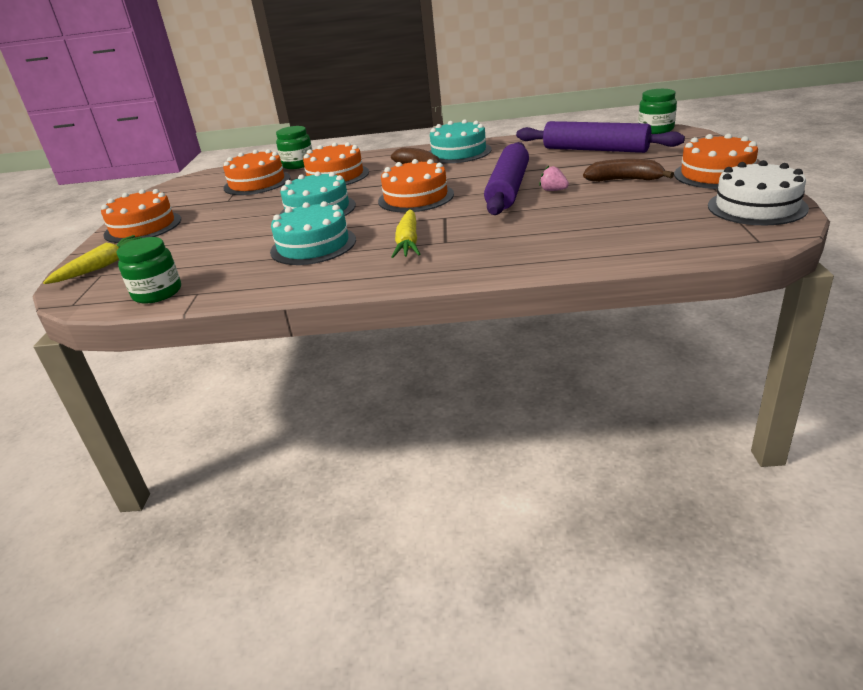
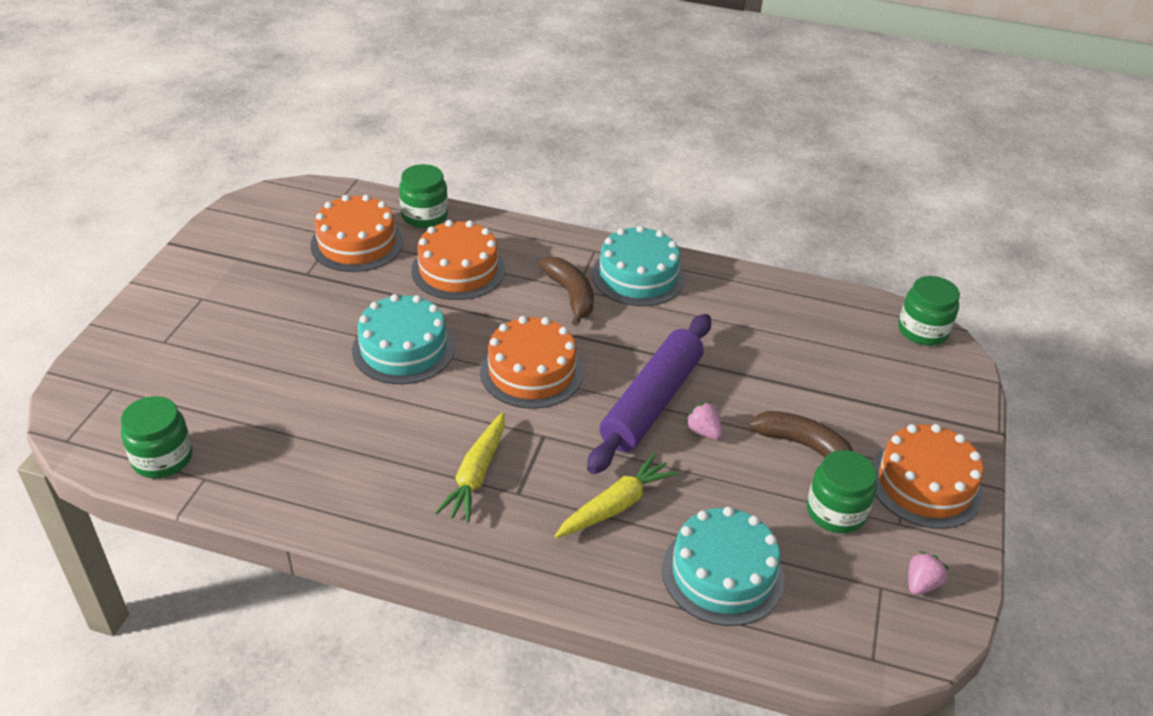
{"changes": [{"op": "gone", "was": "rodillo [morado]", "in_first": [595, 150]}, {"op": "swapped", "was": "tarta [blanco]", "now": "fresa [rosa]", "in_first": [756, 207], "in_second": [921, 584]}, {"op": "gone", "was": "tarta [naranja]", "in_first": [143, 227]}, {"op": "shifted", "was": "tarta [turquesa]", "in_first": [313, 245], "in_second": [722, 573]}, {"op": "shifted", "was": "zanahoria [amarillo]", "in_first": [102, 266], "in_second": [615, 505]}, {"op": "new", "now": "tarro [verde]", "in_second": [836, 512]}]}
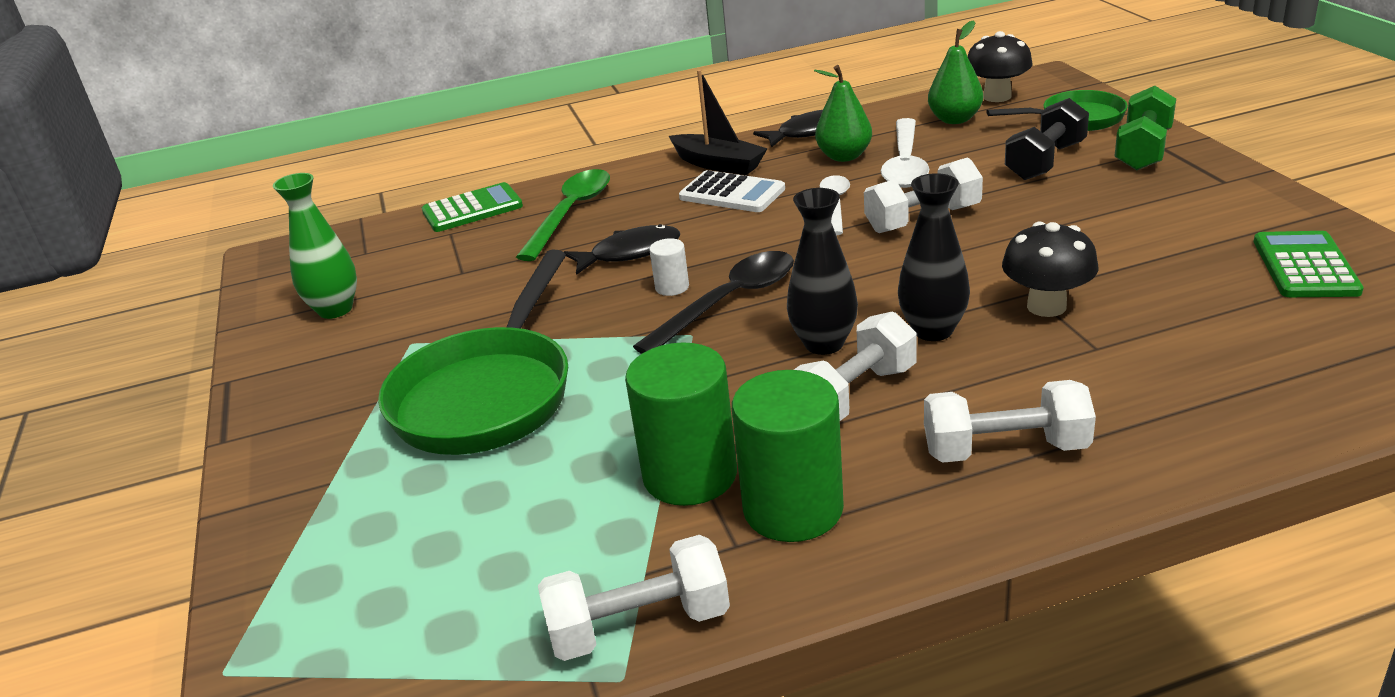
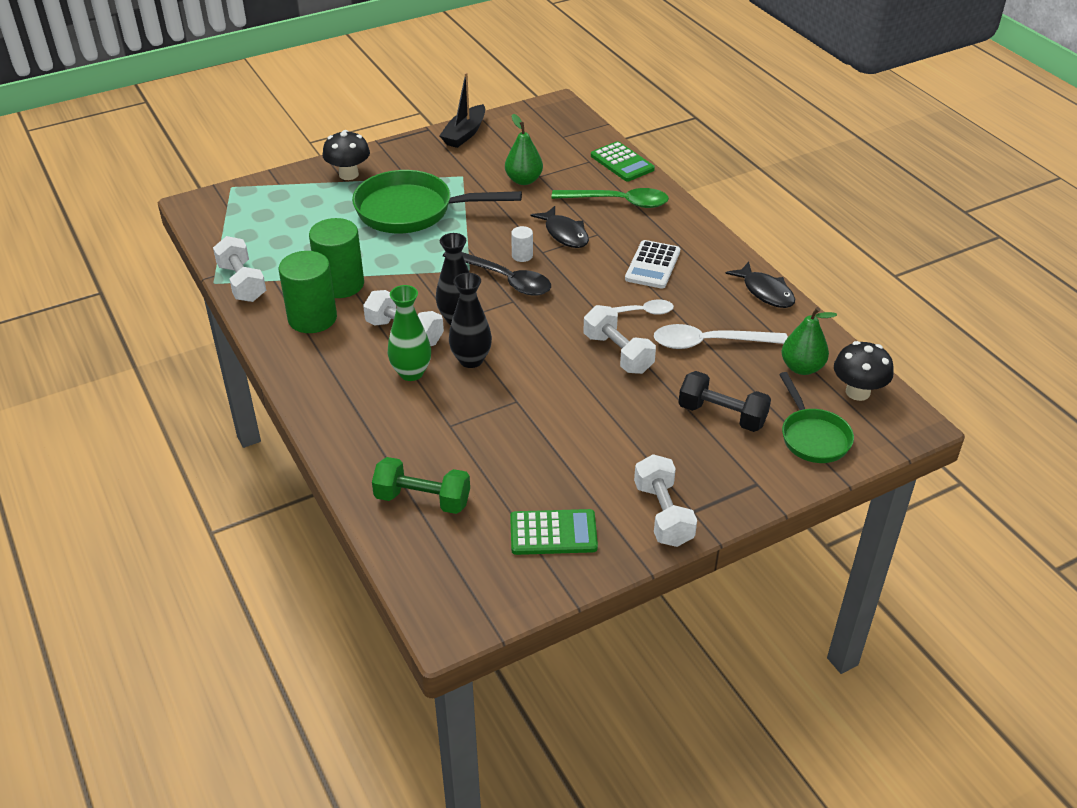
{"changes": [{"op": "shifted", "was": "pera [verde]", "in_first": [844, 156], "in_second": [523, 180]}, {"op": "shifted", "was": "barco [negro]", "in_first": [718, 164], "in_second": [464, 134]}, {"op": "shifted", "was": "mancuerna [verde]", "in_first": [1142, 150], "in_second": [422, 499]}, {"op": "shifted", "was": "florero [verde]", "in_first": [335, 309], "in_second": [411, 373]}, {"op": "shifted", "was": "seta [negro]", "in_first": [1046, 306], "in_second": [348, 174]}, {"op": "shifted", "was": "mancuerna [blanco]", "in_first": [1005, 450], "in_second": [663, 514]}]}
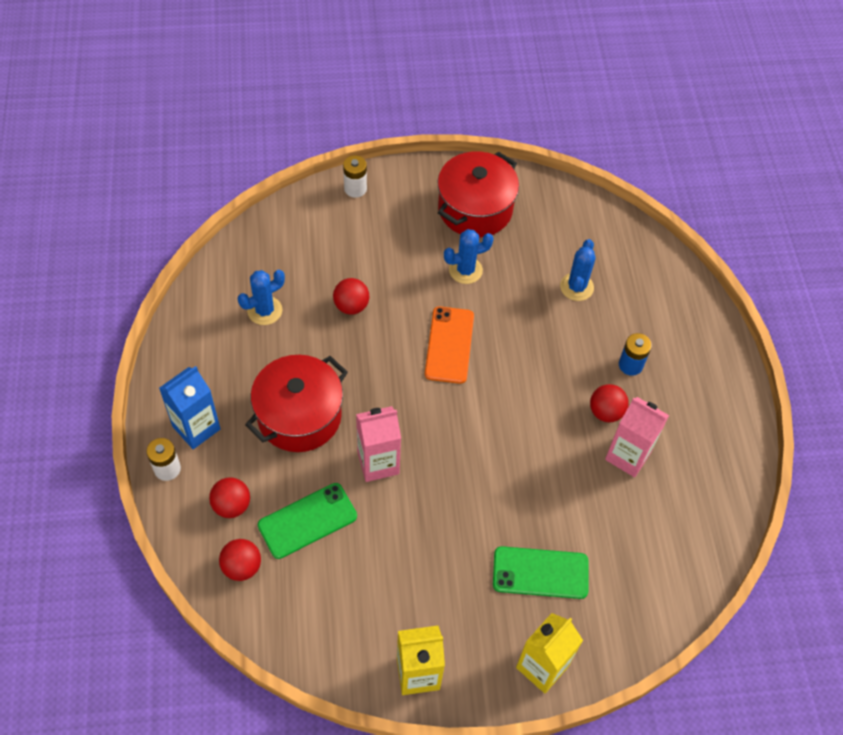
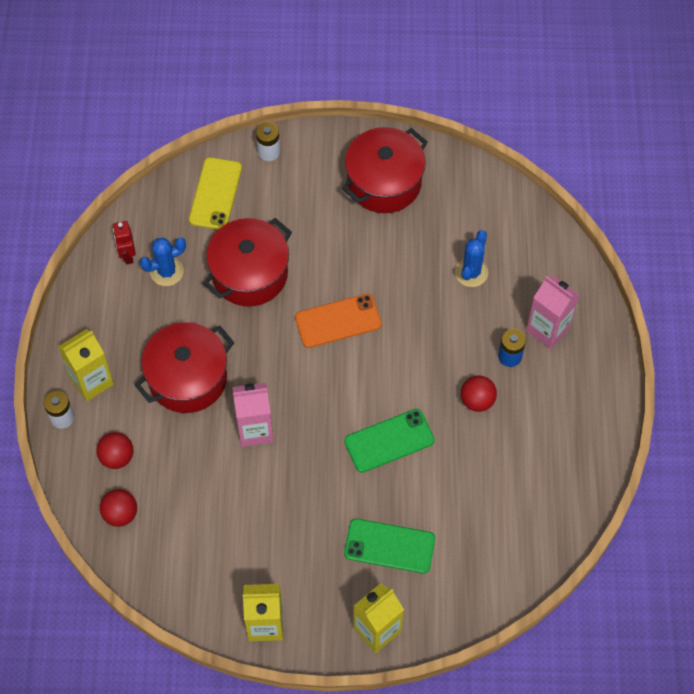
{"changes": [{"op": "gone", "was": "cactus [azul]", "in_first": [465, 270]}, {"op": "swapped", "was": "pelota [rojo]", "now": "olla [rojo]", "in_first": [351, 306], "in_second": [249, 274]}, {"op": "rotated", "was": "móvil [naranja]", "in_first": [449, 345], "in_second": [338, 321], "clockwise": 60}, {"op": "repainted", "was": "cartón de leche [azul]", "now": "cartón de leche [amarillo]", "in_first": [196, 428], "in_second": [92, 381]}, {"op": "shifted", "was": "cartón de leche [rosa]", "in_first": [628, 456], "in_second": [547, 329]}, {"op": "shifted", "was": "móvil [verde]", "in_first": [307, 521], "in_second": [389, 441]}, {"op": "new", "now": "móvil [amarillo]", "in_second": [215, 194]}, {"op": "new", "now": "robot [rojo]", "in_second": [127, 255]}]}
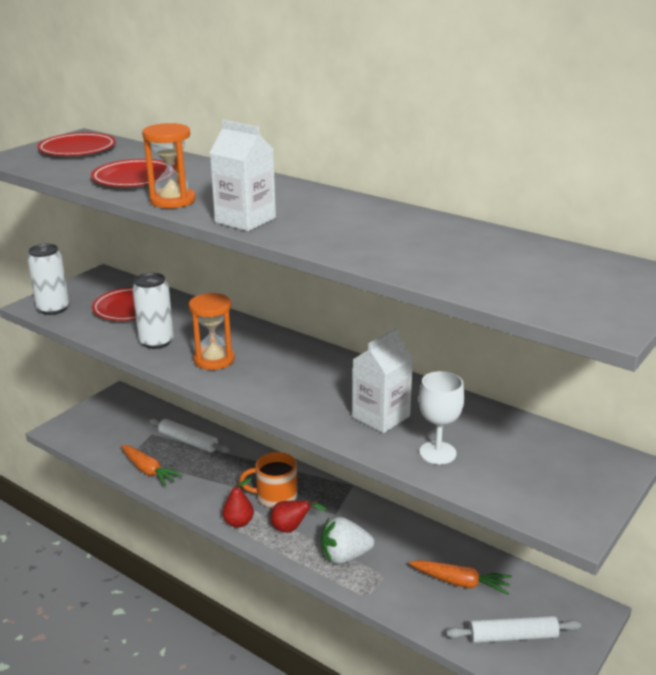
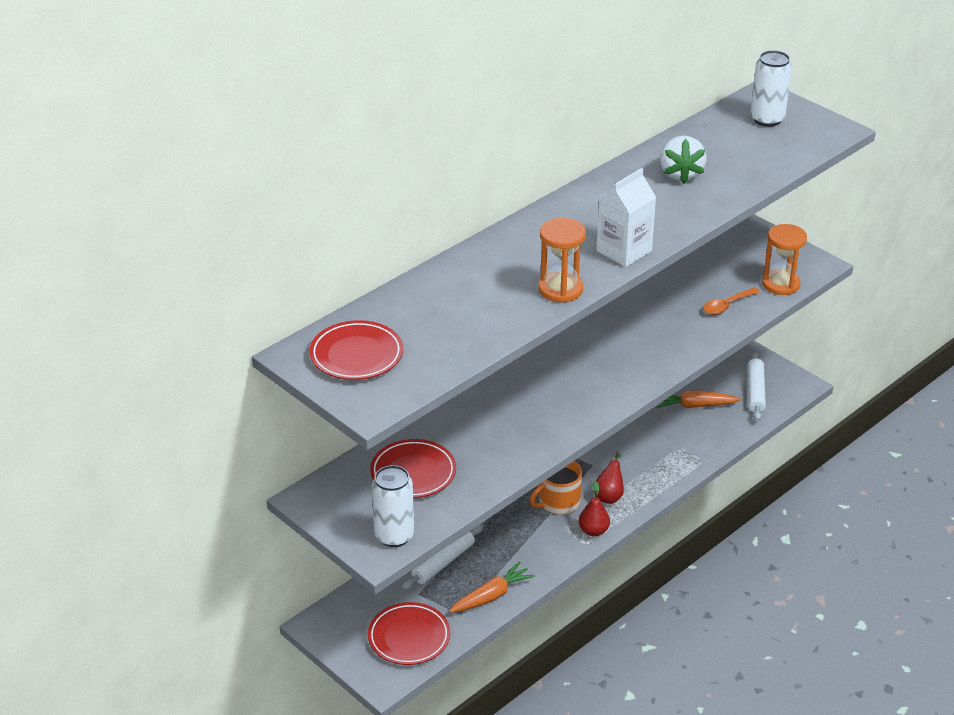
{"changes": [{"op": "shifted", "was": "plato [rojo]", "in_first": [134, 178], "in_second": [409, 637]}, {"op": "shifted", "was": "lata [blanco]", "in_first": [156, 342], "in_second": [767, 119]}, {"op": "shifted", "was": "reloj de arena [naranja]", "in_first": [214, 360], "in_second": [780, 284]}, {"op": "gone", "was": "cartón de leche [blanco]", "in_first": [381, 417]}, {"op": "swapped", "was": "copa [blanco]", "now": "cuchara [naranja]", "in_first": [437, 453], "in_second": [727, 306]}, {"op": "rotated", "was": "taza [naranja]", "in_first": [275, 496], "in_second": [558, 502], "clockwise": 45}, {"op": "shifted", "was": "fresa [blanco]", "in_first": [344, 556], "in_second": [680, 174]}, {"op": "rotated", "was": "zanahoria [naranja]", "in_first": [460, 582], "in_second": [694, 405], "clockwise": -120}]}
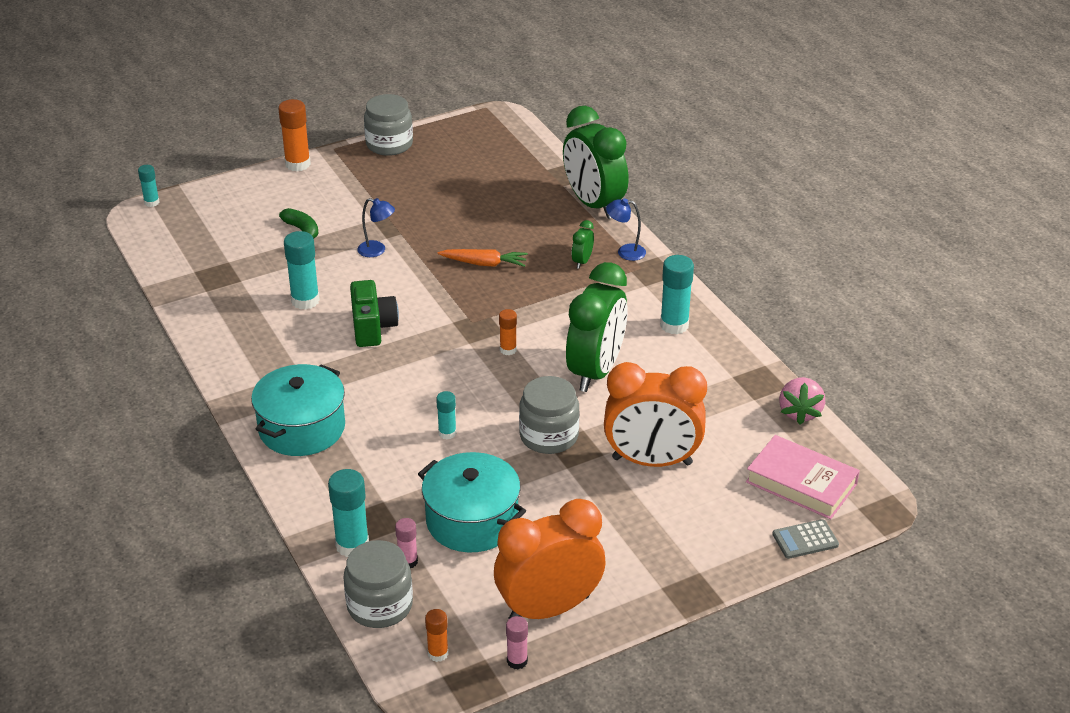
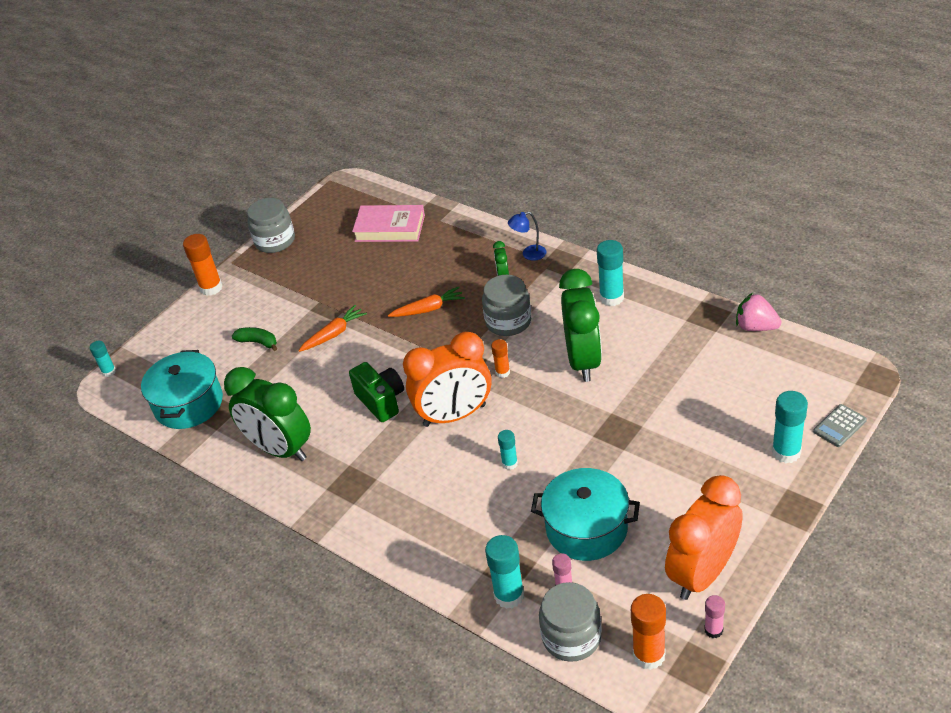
{"changes": [{"op": "shifted", "was": "despertador [verde]", "in_first": [593, 204], "in_second": [280, 449]}, {"op": "swapped", "was": "lámpara [azul]", "now": "zanahoria [naranja]", "in_first": [377, 250], "in_second": [334, 334]}, {"op": "shifted", "was": "barra de pegamento [turquesa]", "in_first": [305, 301], "in_second": [786, 452]}, {"op": "shifted", "was": "despertador [naranja]", "in_first": [652, 461], "in_second": [454, 415]}, {"op": "shifted", "was": "olla [turquesa]", "in_first": [302, 428], "in_second": [188, 404]}, {"op": "shifted", "was": "tarro [gris]", "in_first": [549, 436], "in_second": [508, 321]}, {"op": "rotated", "was": "fresa [rosa]", "in_first": [800, 412], "in_second": [756, 327], "clockwise": 135}, {"op": "shifted", "was": "libro [rosa]", "in_first": [801, 483], "in_second": [390, 228]}, {"op": "scaled", "was": "barra de pegamento [naranja]", "in_first": [438, 653], "in_second": [649, 655], "ratio": 1.73}]}
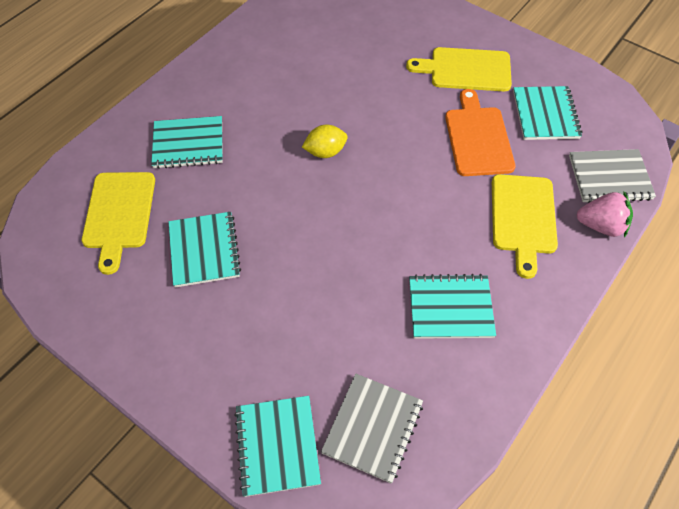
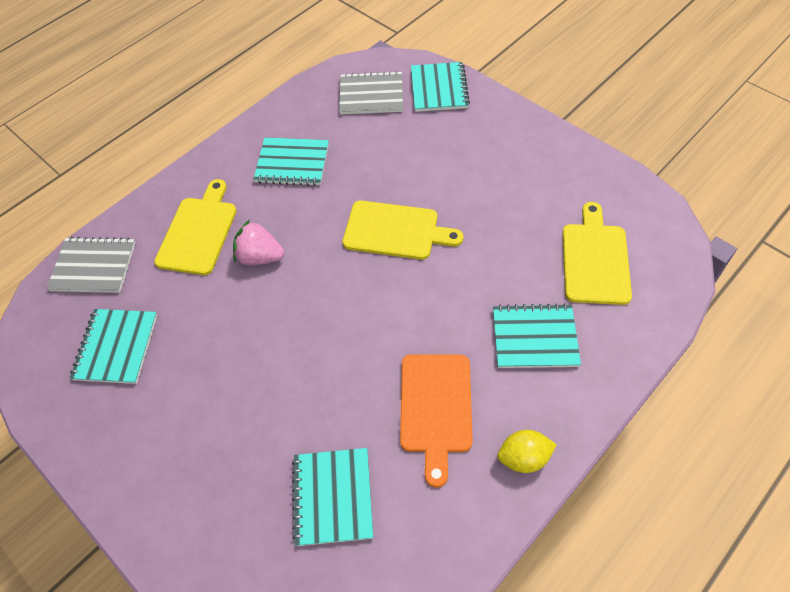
{"changes": [{"op": "shifted", "was": "tabla de cortar [amarillo]", "in_first": [466, 70], "in_second": [395, 230]}, {"op": "shifted", "was": "tabla de cortar [naranja]", "in_first": [477, 138], "in_second": [436, 408]}, {"op": "shifted", "was": "limón [amarillo]", "in_first": [325, 152], "in_second": [523, 458]}, {"op": "shifted", "was": "fresa [rosa]", "in_first": [601, 226], "in_second": [260, 257]}, {"op": "shifted", "was": "cuaderno [turquesa]", "in_first": [204, 250], "in_second": [333, 497]}, {"op": "rotated", "was": "cuaderno [gris]", "in_first": [373, 428], "in_second": [371, 95], "clockwise": 60}]}
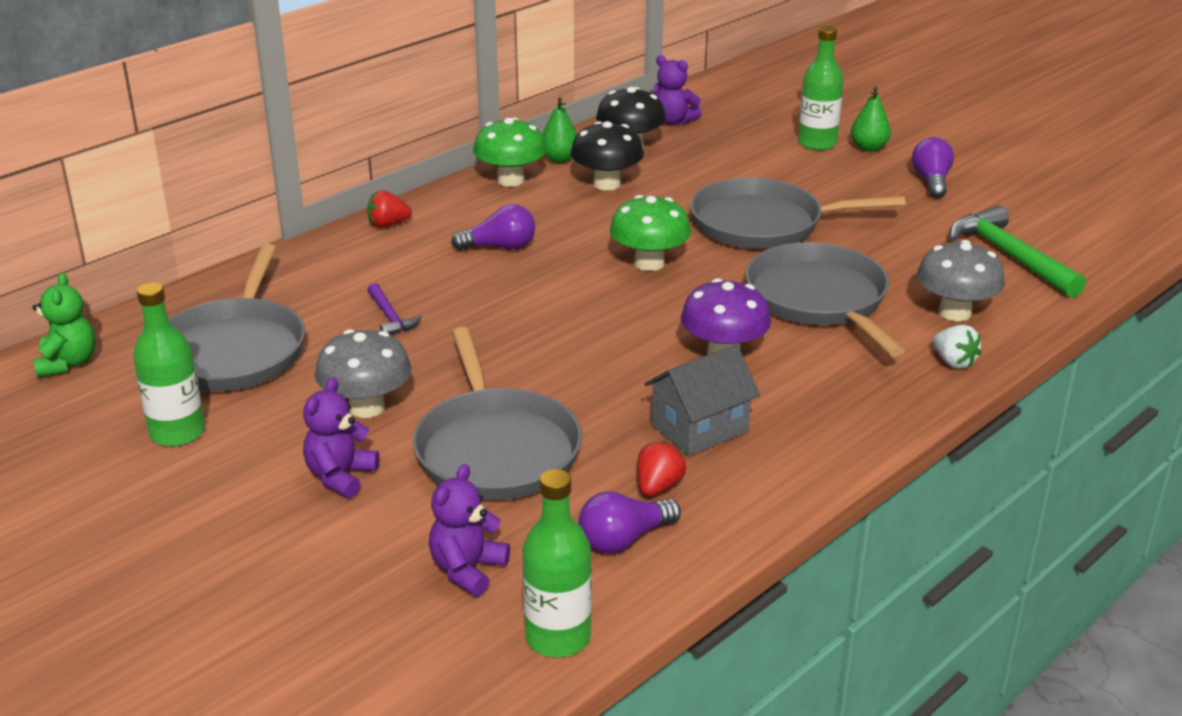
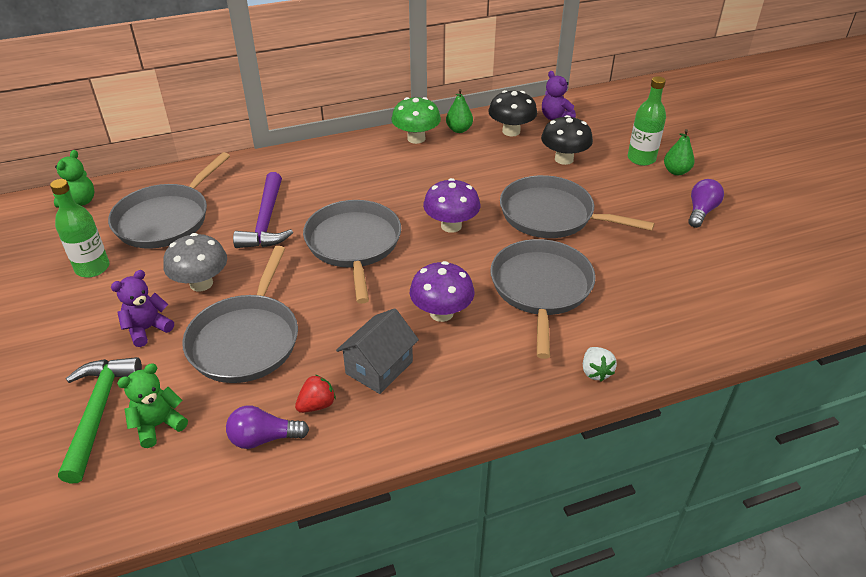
{"changes": [{"op": "shifted", "was": "seta [negro]", "in_first": [606, 184], "in_second": [564, 159]}, {"op": "gone", "was": "fresa [rojo]", "in_first": [388, 225]}, {"op": "repainted", "was": "seta [verde]", "now": "seta [morado]", "in_first": [649, 263], "in_second": [451, 226]}, {"op": "gone", "was": "bombilla [morado]", "in_first": [500, 247]}, {"op": "shifted", "was": "martillo [verde]", "in_first": [1010, 256], "in_second": [99, 412]}, {"op": "gone", "was": "seta [gris]", "in_first": [955, 312]}, {"op": "scaled", "was": "martillo [morado]", "in_first": [390, 317], "in_second": [266, 221], "ratio": 1.92}, {"op": "rotated", "was": "casa [gris]", "in_first": [699, 428], "in_second": [379, 367], "clockwise": -45}, {"op": "repainted", "was": "osito [morado]", "now": "osito [verde]", "in_first": [467, 570], "in_second": [158, 425]}, {"op": "gone", "was": "botella [verde]", "in_first": [558, 637]}, {"op": "new", "now": "sartén [gris]", "in_second": [353, 244]}]}
